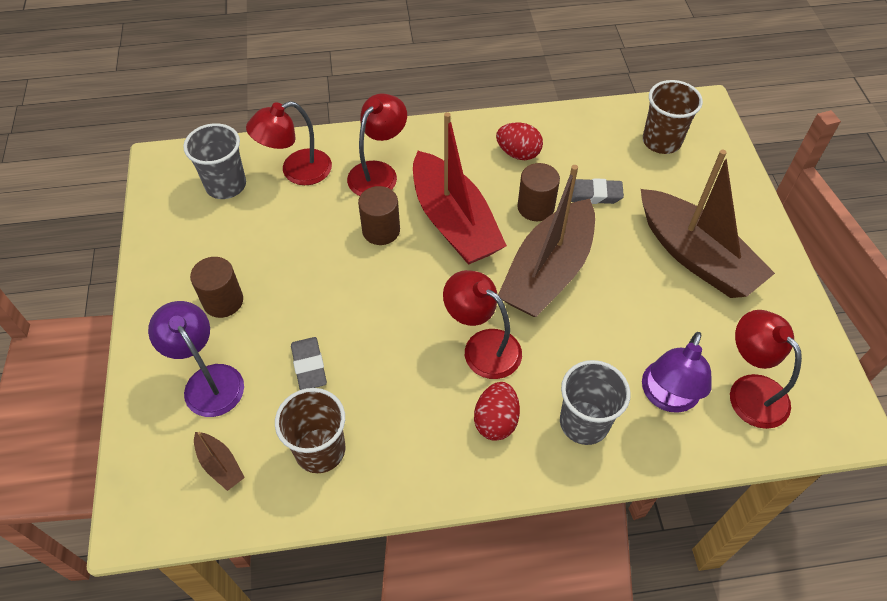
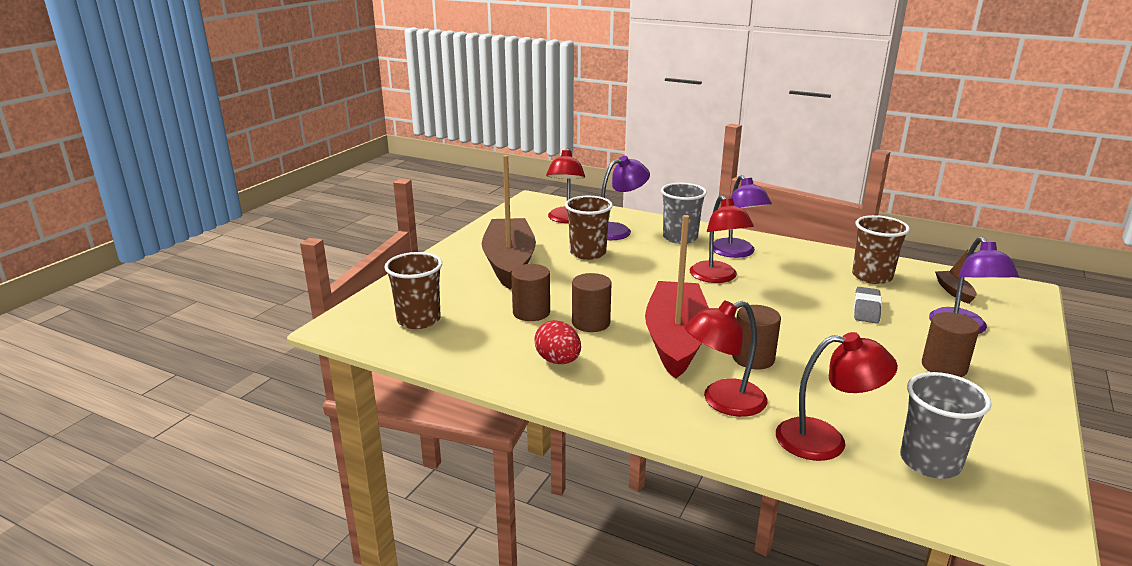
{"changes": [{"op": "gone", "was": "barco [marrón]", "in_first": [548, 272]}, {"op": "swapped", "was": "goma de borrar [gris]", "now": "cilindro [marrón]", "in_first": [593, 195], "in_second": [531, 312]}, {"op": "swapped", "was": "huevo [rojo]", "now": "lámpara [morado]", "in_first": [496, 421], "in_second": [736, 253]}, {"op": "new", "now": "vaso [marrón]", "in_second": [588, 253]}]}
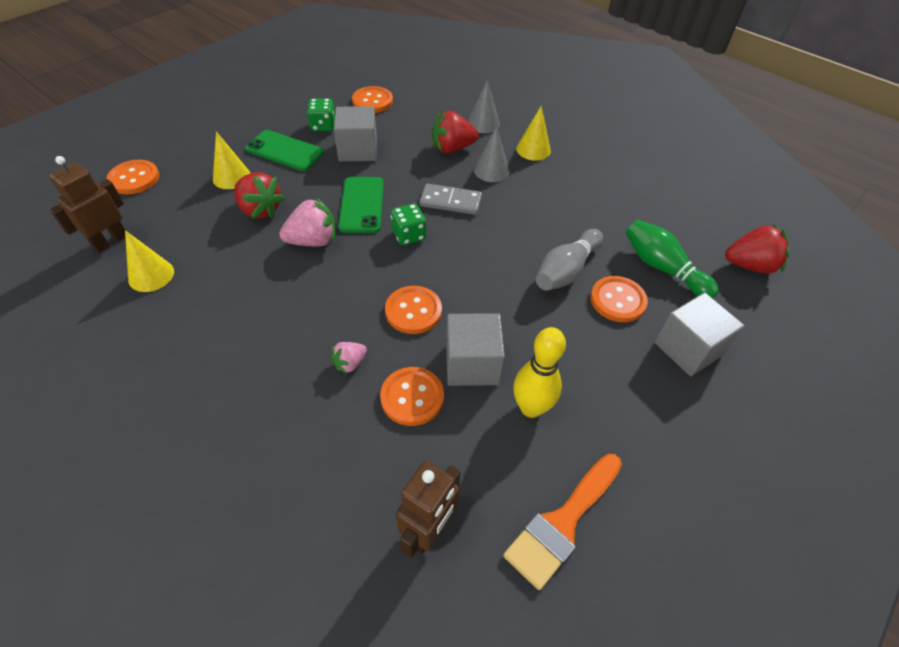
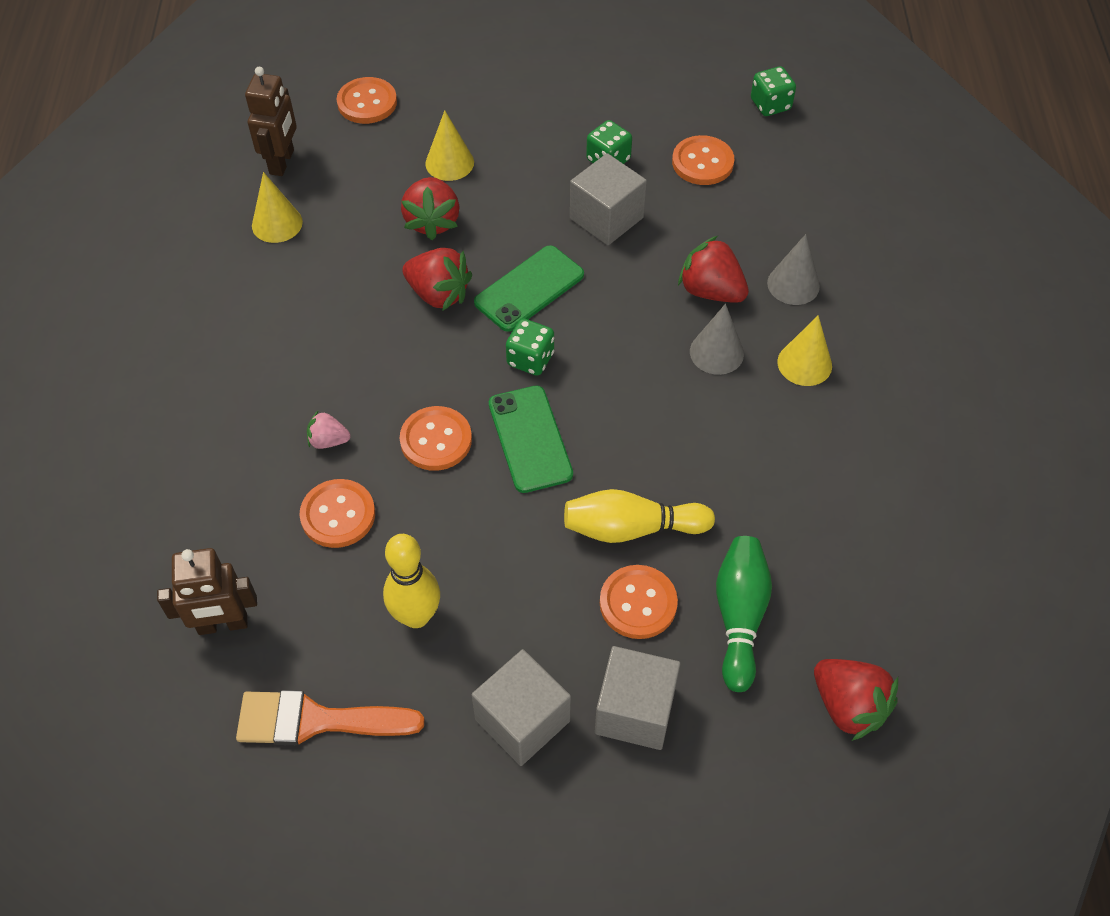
{"changes": [{"op": "shifted", "was": "móvil [verde]", "in_first": [285, 151], "in_second": [530, 439]}, {"op": "rotated", "was": "robot [marrón]", "in_first": [110, 241], "in_second": [282, 162], "clockwise": 105}, {"op": "gone", "was": "ficha de dominó [gris]", "in_first": [450, 202]}, {"op": "repainted", "was": "fresa [rosa]", "now": "fresa [rojo]", "in_first": [313, 241], "in_second": [438, 294]}, {"op": "repainted", "was": "bolo [gris]", "now": "bolo [amarillo]", "in_first": [566, 270], "in_second": [632, 528]}, {"op": "shifted", "was": "cubo [gris]", "in_first": [472, 364], "in_second": [522, 720]}, {"op": "new", "now": "dado [verde]", "in_second": [770, 105]}]}
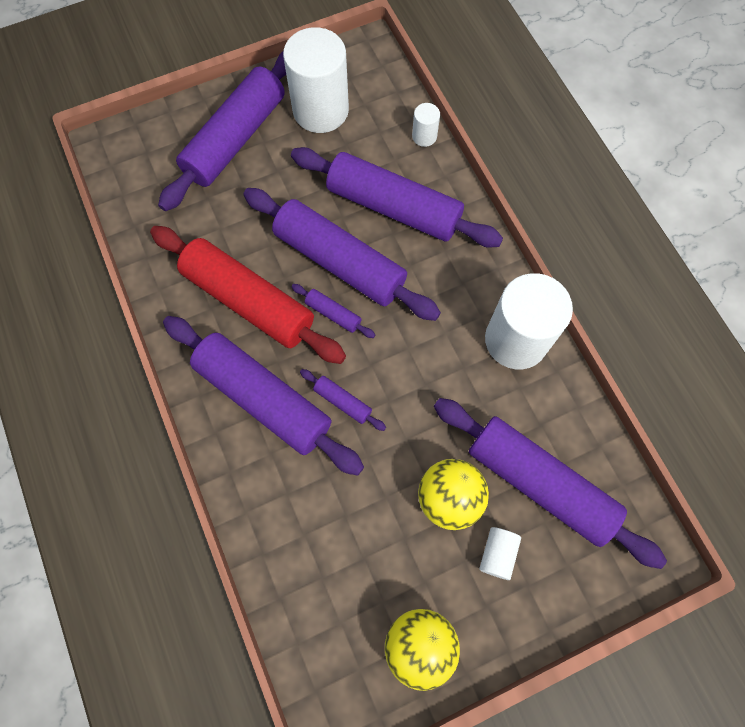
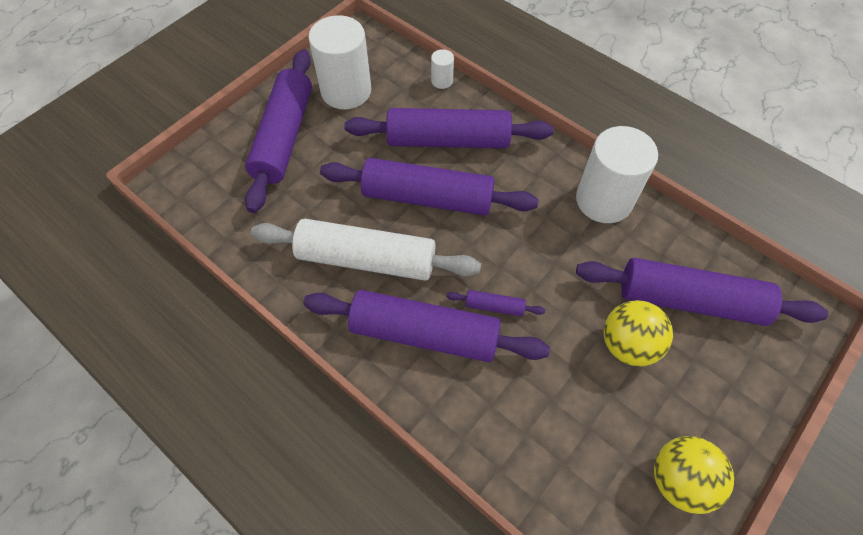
{"changes": [{"op": "repainted", "was": "rodillo [rojo]", "now": "rodillo [blanco]", "in_first": [249, 301], "in_second": [366, 259]}, {"op": "gone", "was": "rodillo [morado]", "in_first": [333, 314]}, {"op": "gone", "was": "cilindro [blanco]", "in_first": [497, 554]}]}
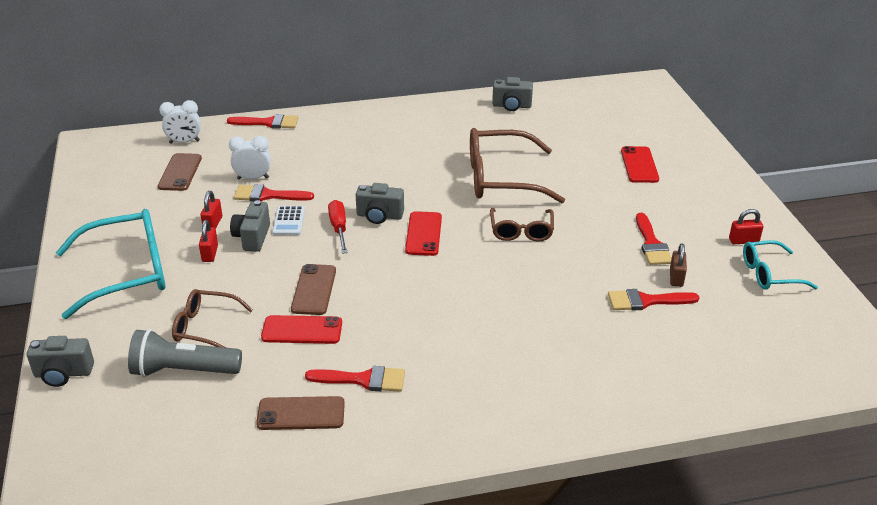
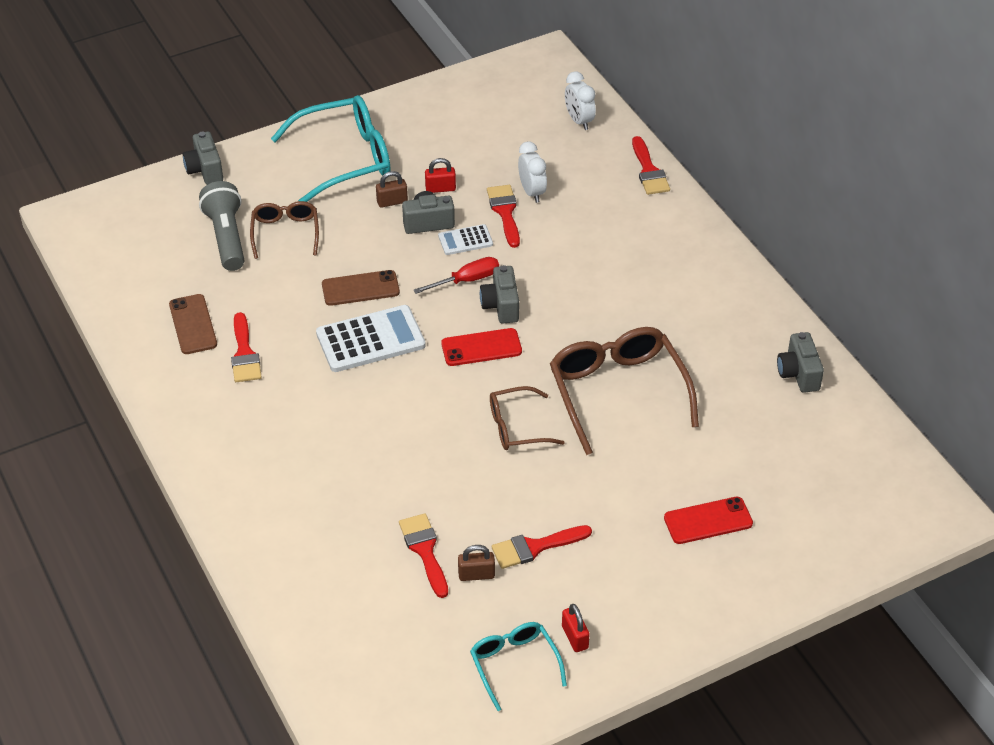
{"changes": [{"op": "gone", "was": "móvil [marrón]", "in_first": [180, 172]}, {"op": "rotated", "was": "gafas [turquesa]", "in_first": [127, 273], "in_second": [345, 159], "clockwise": -75}, {"op": "repainted", "was": "candado [rojo]", "now": "candado [marrón]", "in_first": [210, 253], "in_second": [392, 202]}, {"op": "gone", "was": "móvil [rojo]", "in_first": [302, 330]}, {"op": "new", "now": "calculadora [blanco]", "in_second": [370, 340]}]}
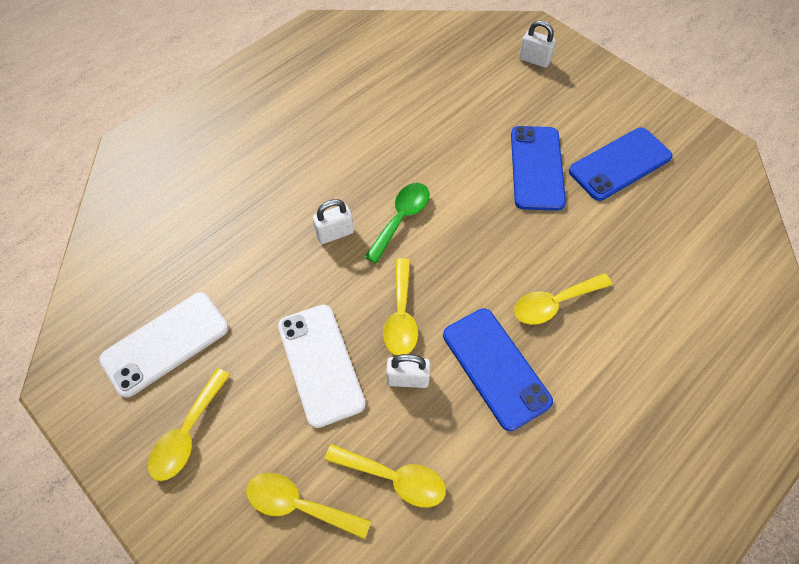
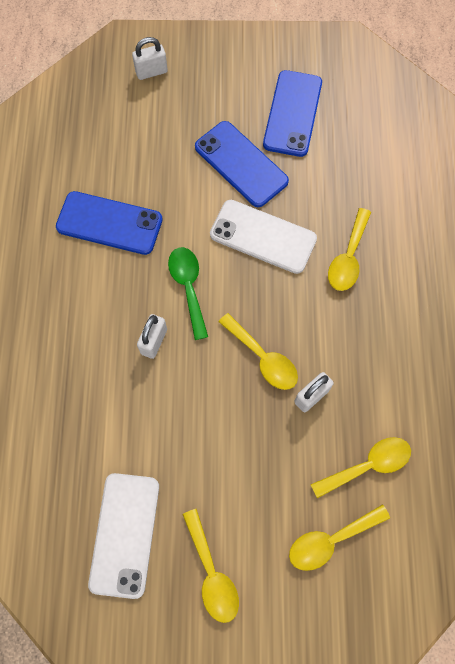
{"changes": [{"op": "shifted", "was": "móvil [blanco]", "in_first": [320, 364], "in_second": [263, 237]}, {"op": "shifted", "was": "móvil [azul]", "in_first": [496, 367], "in_second": [109, 223]}]}
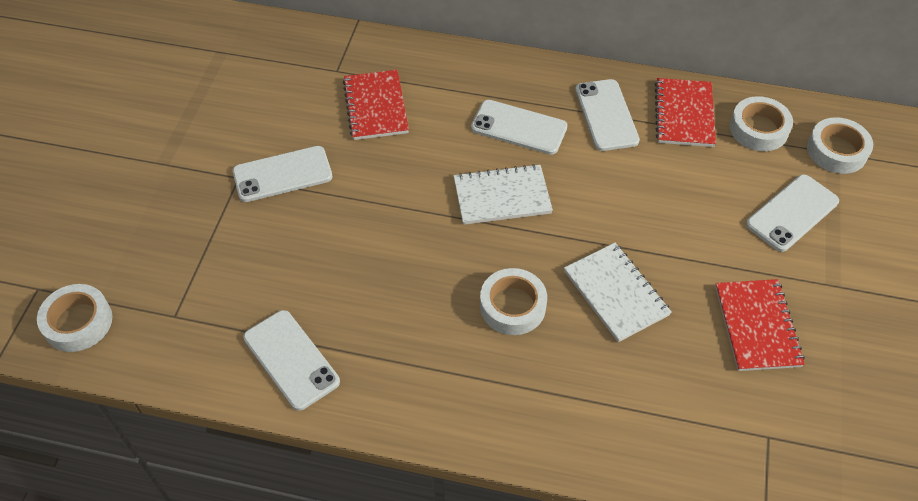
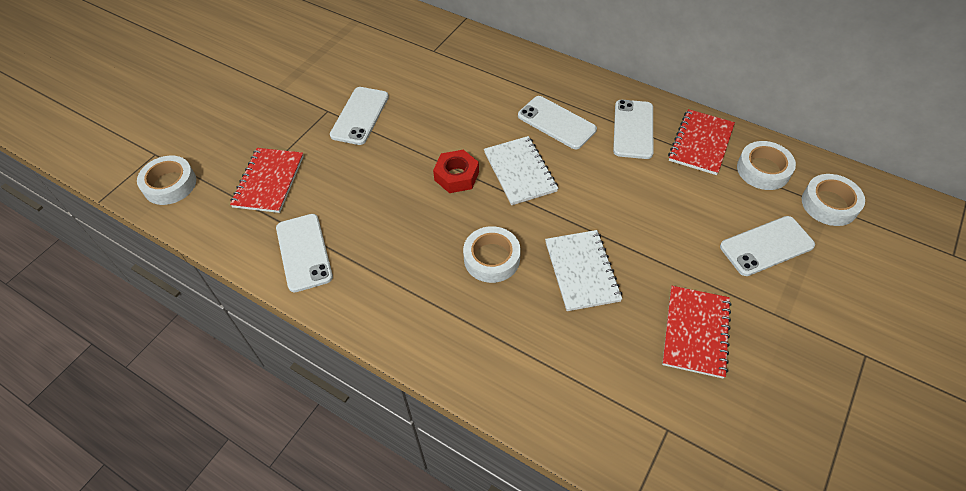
{"changes": [{"op": "shifted", "was": "cuaderno [rojo]", "in_first": [376, 107], "in_second": [269, 181]}, {"op": "rotated", "was": "móvil [blanco]", "in_first": [282, 174], "in_second": [360, 116], "clockwise": -75}, {"op": "rotated", "was": "cuaderno [blanco]", "in_first": [502, 196], "in_second": [520, 172], "clockwise": 60}, {"op": "new", "now": "tuerca [rojo]", "in_second": [456, 176]}]}
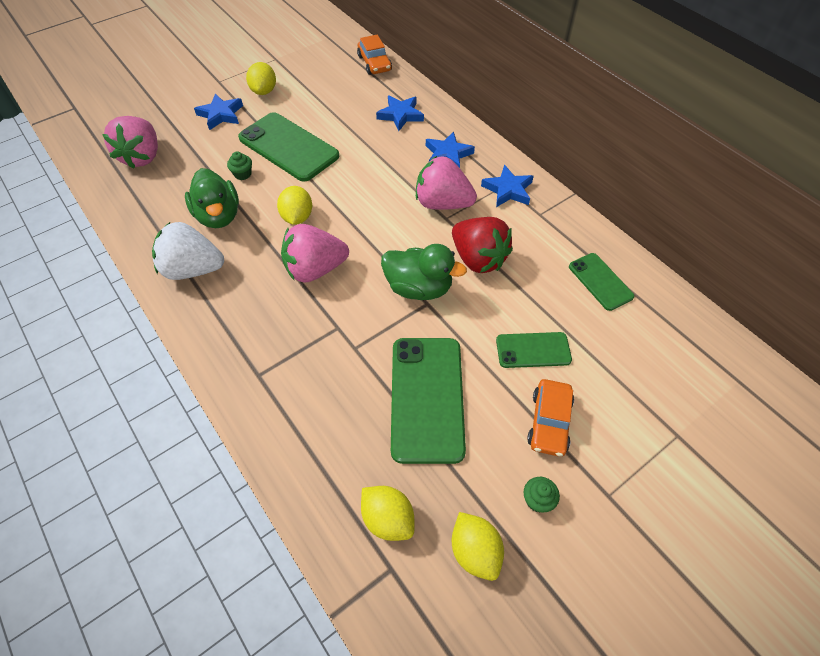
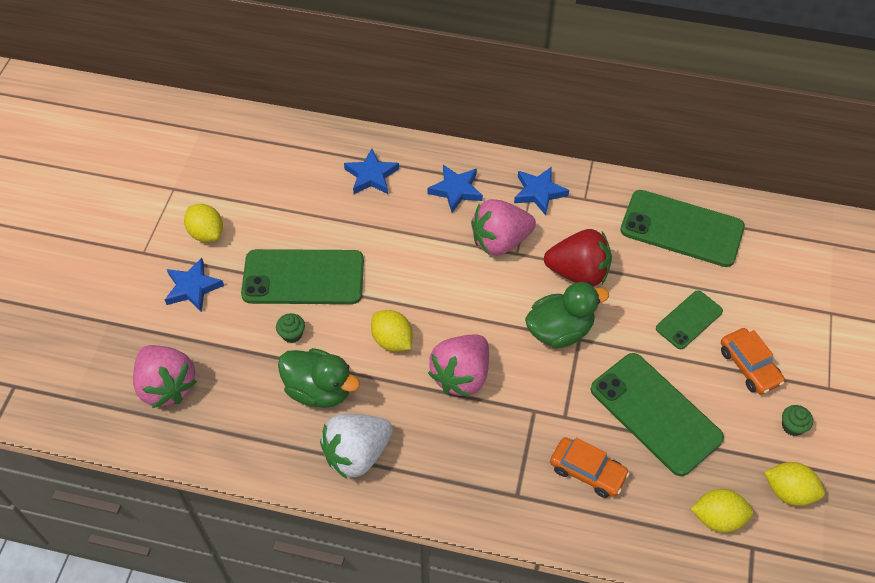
{"changes": [{"op": "shifted", "was": "coche [naranja]", "in_first": [374, 63], "in_second": [587, 471]}, {"op": "scaled", "was": "móvil [verde]", "in_first": [600, 281], "in_second": [682, 228], "ratio": 1.8}]}
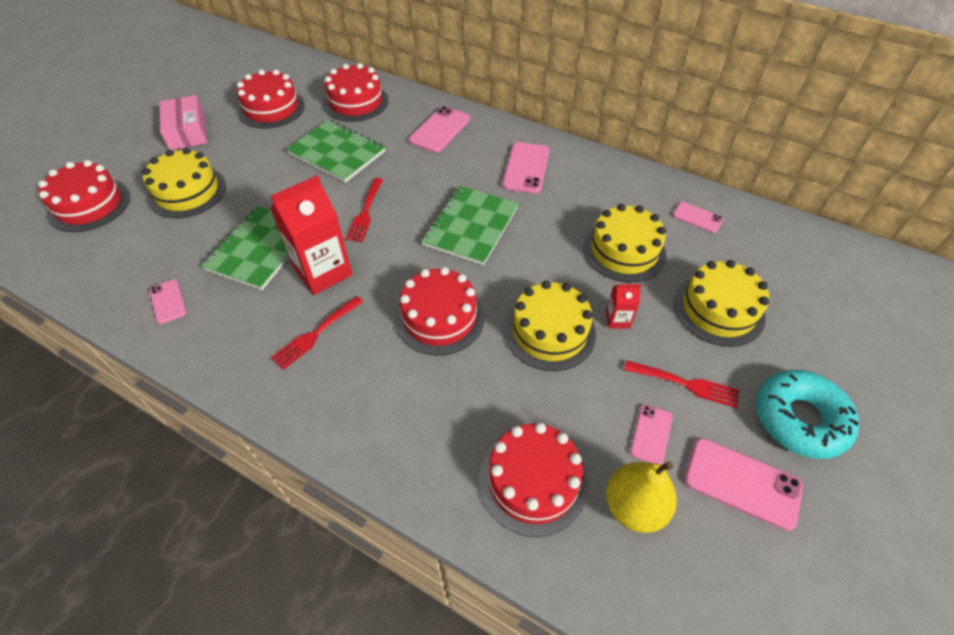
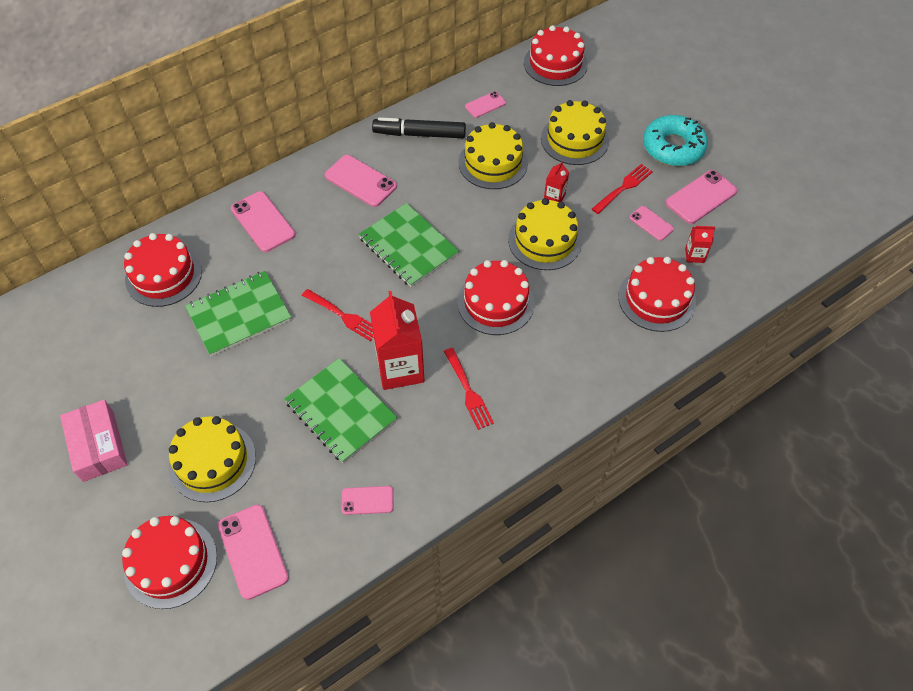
{"changes": [{"op": "shifted", "was": "tarta [rojo]", "in_first": [271, 108], "in_second": [555, 63]}, {"op": "rotated", "was": "caja [rosa]", "in_first": [187, 131], "in_second": [98, 446], "clockwise": 60}, {"op": "swapped", "was": "pera [amarillo]", "now": "cartón de leche [rojo]", "in_first": [634, 506], "in_second": [694, 255]}, {"op": "new", "now": "rotulador [negro]", "in_second": [419, 134]}, {"op": "new", "now": "móvil [rosa]", "in_second": [253, 551]}]}
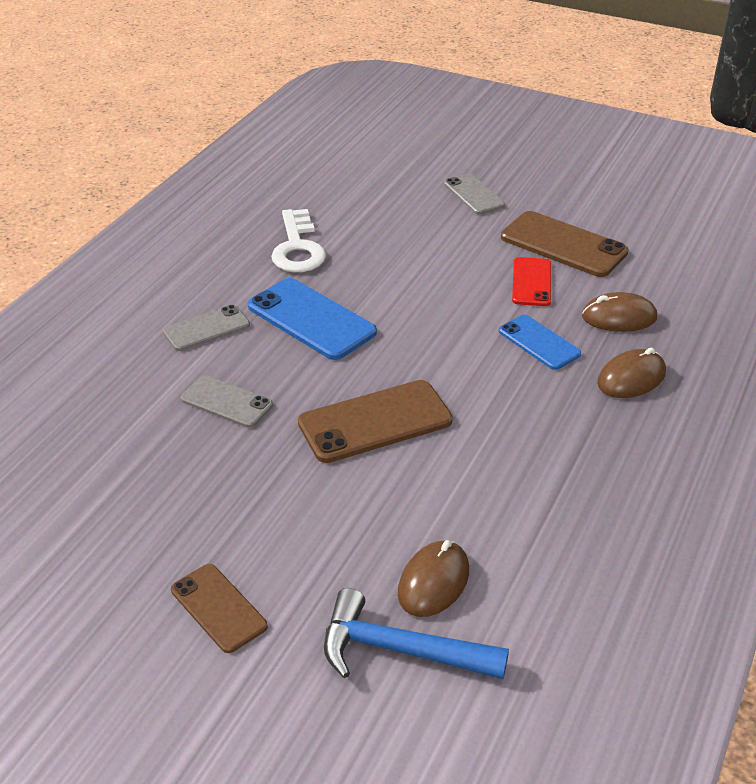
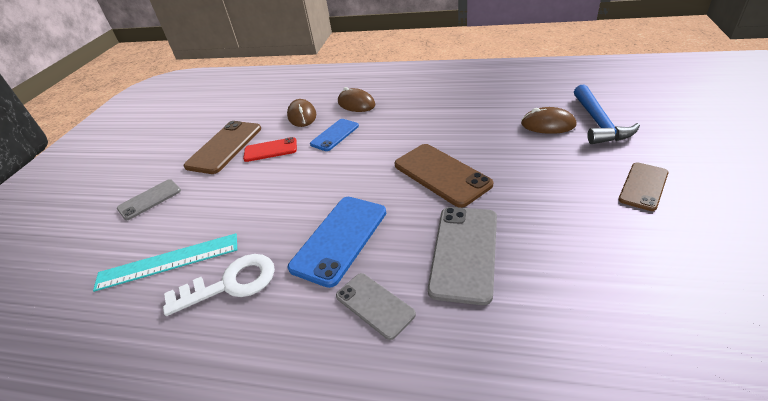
{"changes": [{"op": "scaled", "was": "móvil [gris]", "in_first": [226, 402], "in_second": [464, 252], "ratio": 1.62}, {"op": "new", "now": "regla [turquesa]", "in_second": [168, 261]}]}
